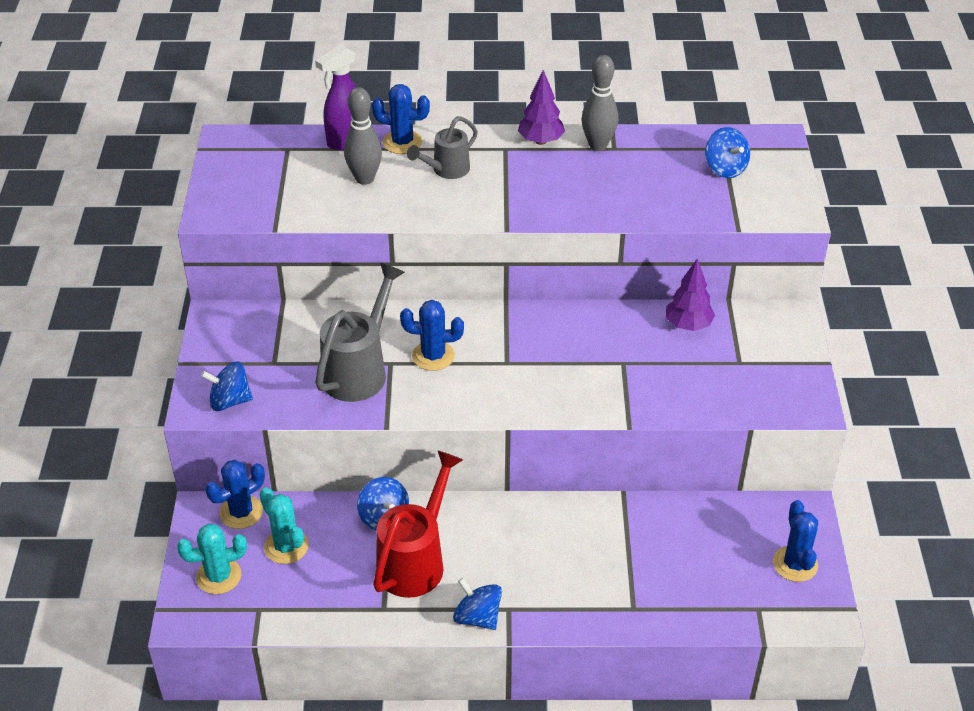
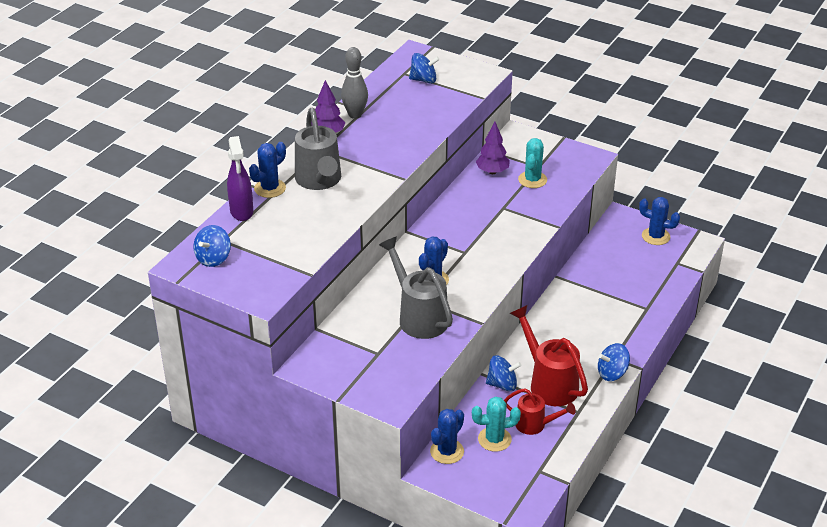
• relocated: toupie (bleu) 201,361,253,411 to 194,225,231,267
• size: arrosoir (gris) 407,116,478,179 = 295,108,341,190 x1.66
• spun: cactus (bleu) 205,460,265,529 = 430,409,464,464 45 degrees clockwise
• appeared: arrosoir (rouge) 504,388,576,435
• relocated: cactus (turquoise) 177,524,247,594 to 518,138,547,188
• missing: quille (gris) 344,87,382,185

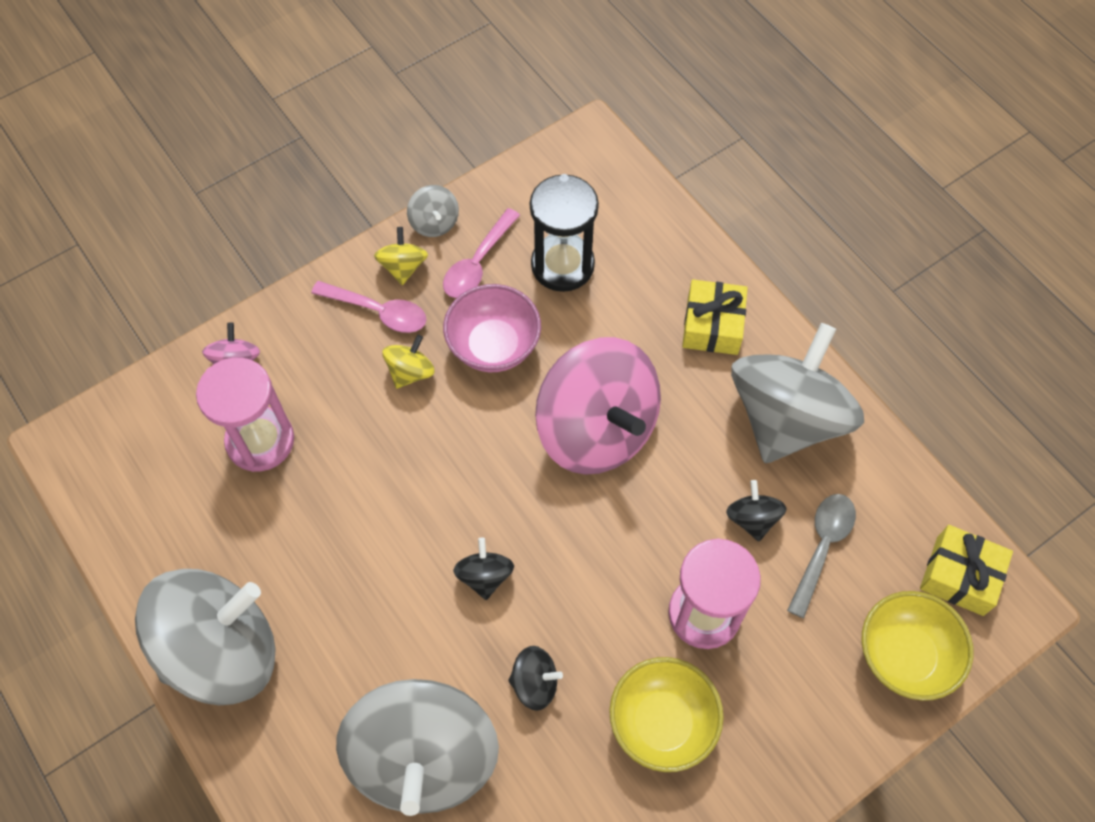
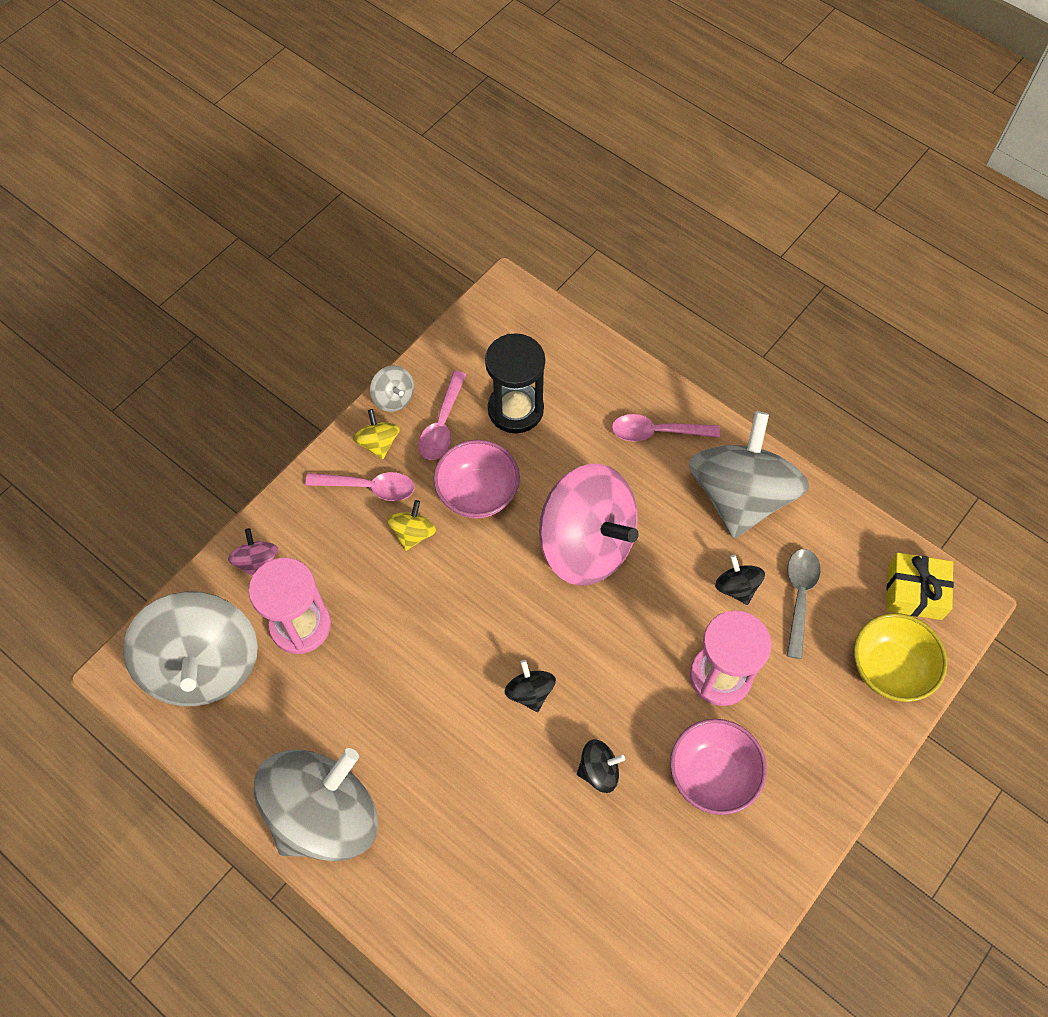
• relocated: toupie (gris) 336,679,499,816 to 123,591,258,706
• exchanged: cadeau (jaune) 682,279,748,355 to cuillère (rose) 612,414,720,441
• colour: bol (jaune) 609,657,724,772 to bol (rose) 670,719,767,815

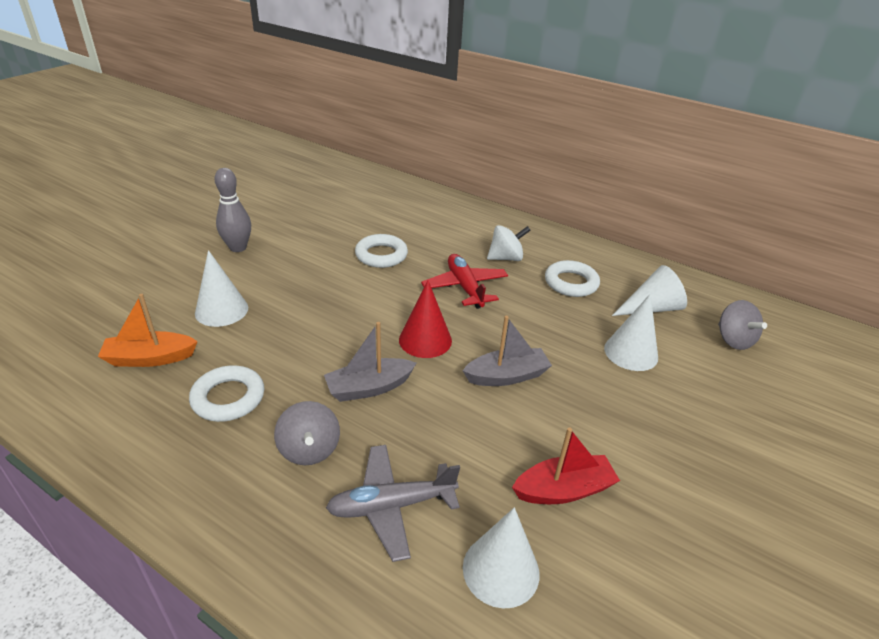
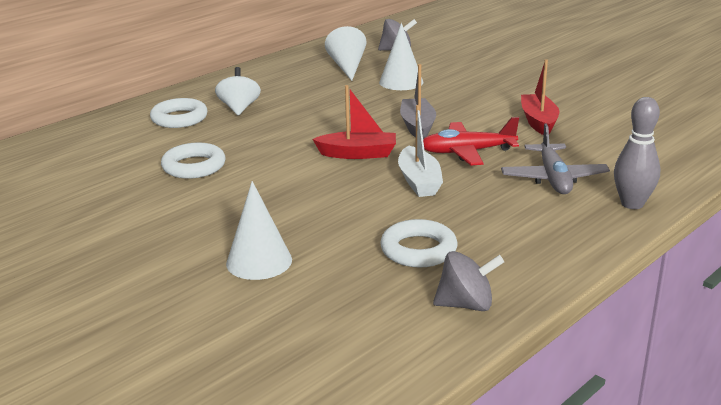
• relocated: anneau (blanc) 545,260,600,297 to 150,98,208,128
• exchanged: cône (rouge) 399,280,452,358 to bateau (rouge) 313,85,396,159
• colour: bateau (gris) 324,322,416,402 to bateau (blanc) 398,105,443,197
• relocated: avion (rouge) 421,254,508,309 to 423,117,519,165
• relocated: toupie (gris) 274,401,340,465 to 433,251,504,311
• relocated: quille (gris) 215,168,251,252 to 614,97,661,209
• missing: bateau (orange) 98,294,198,367
• missing: cône (blanc) 463,507,540,608

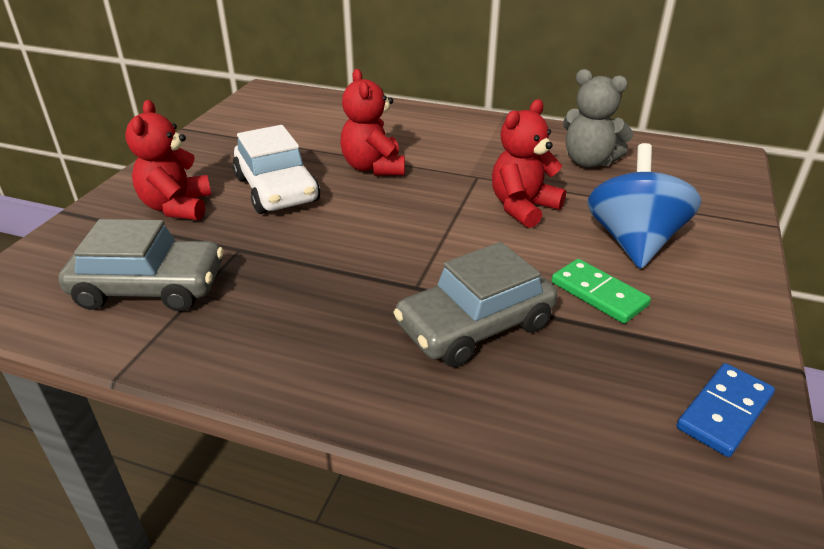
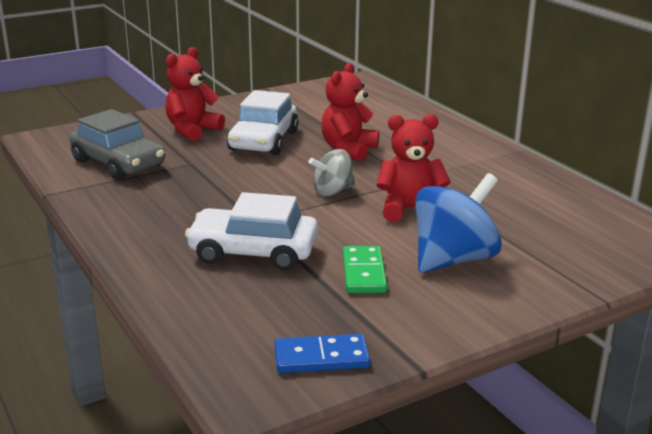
• colour: voiture (gris) 393,242,558,367 to voiture (blanc) 185,192,318,271
• appeared: toupie (gris) 309,149,355,196
• missing: ours en peluche (gris) 563,69,633,167

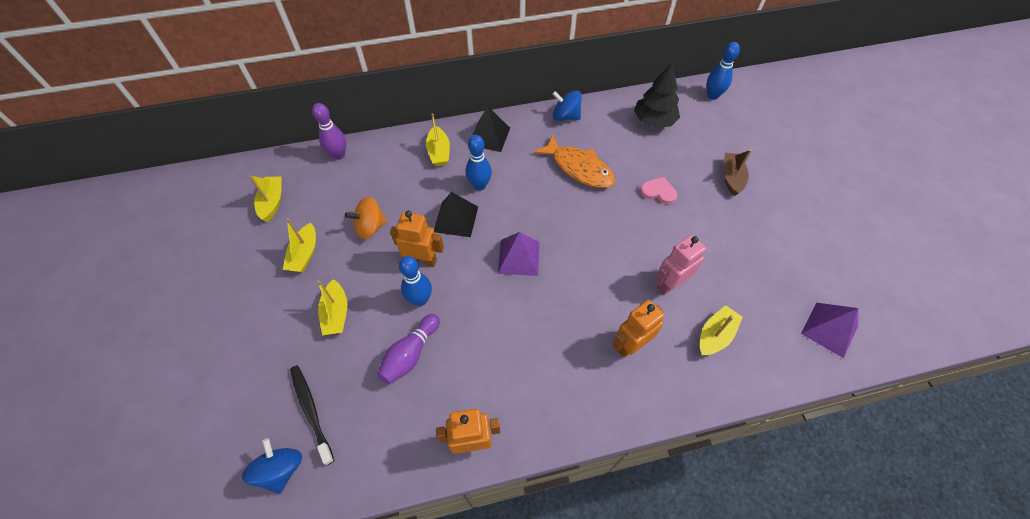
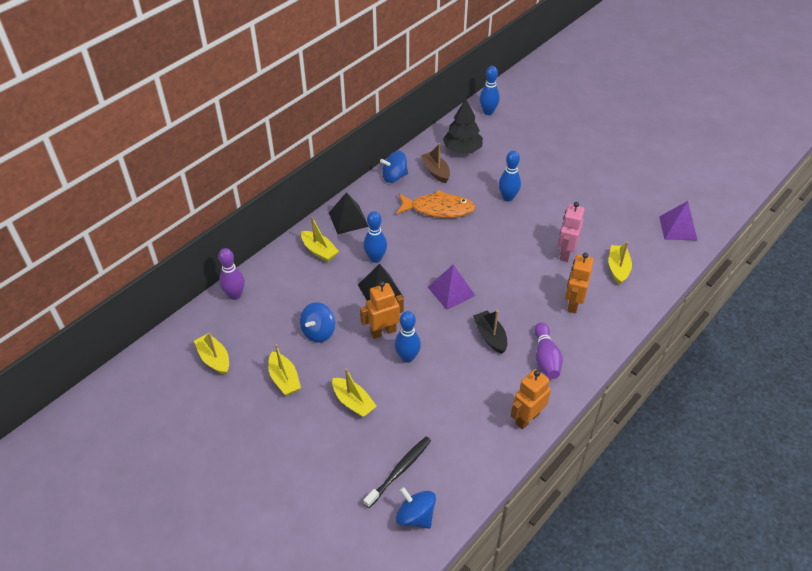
• colour: toupie (orange) 345,197,387,239 to toupie (bleu) 300,302,335,342
• spun: brosse à dents (noir) 290,365,334,465 = 363,437,431,508 105 degrees clockwise
• relocated: bateau (marron) 723,149,752,196 to 420,143,450,183
• appeared: bateau (noir) 473,310,507,354
• exchanged: cœur (rose) 640,176,678,204 to quille (bleu) 499,151,521,201
• relocated: quille (violet) 377,314,440,384 to 534,322,563,379

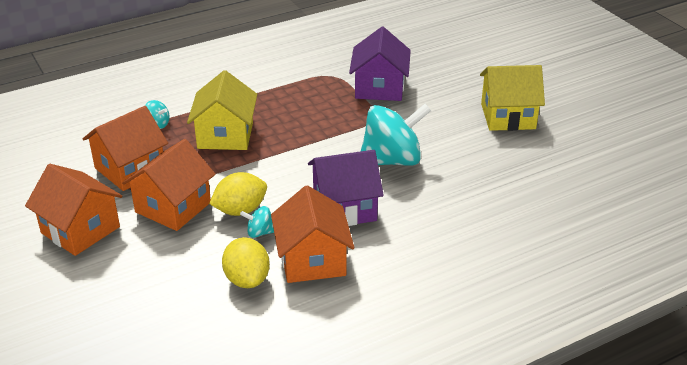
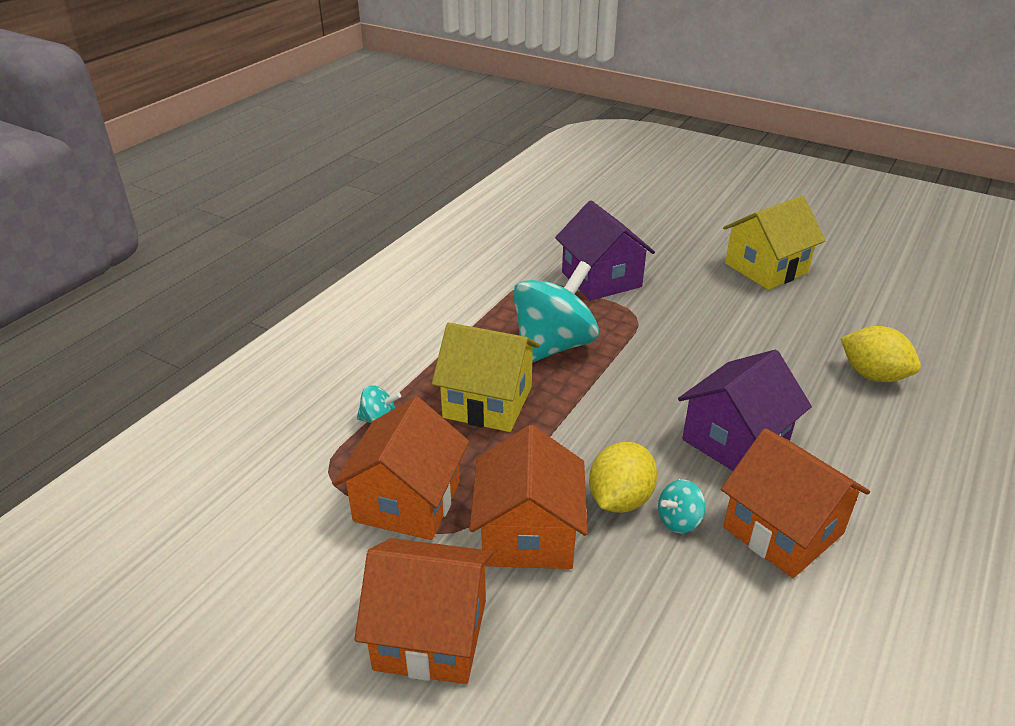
• spun: maison (jaune) 187,70,257,150 = 432,322,540,432 45 degrees counterclockwise
• relocated: toupie (turquoise) 361,104,431,166 to 513,261,599,363
• relocated: citron (jaune) 222,237,270,288 to 841,326,921,382

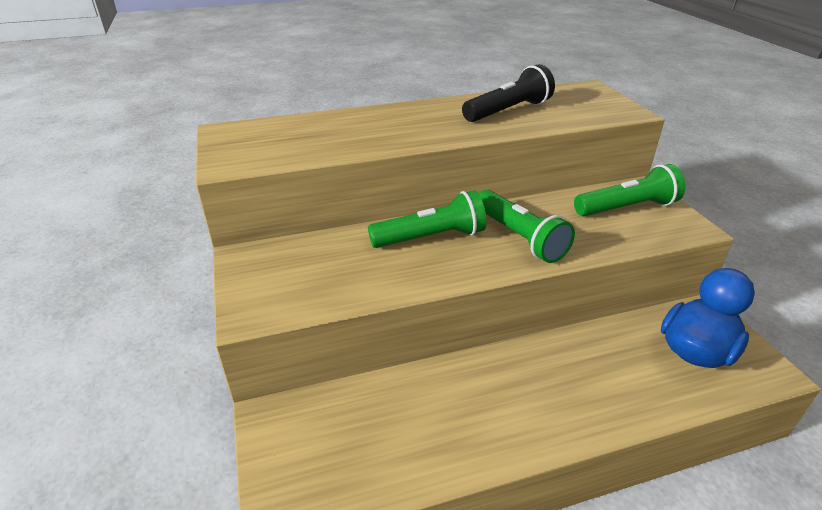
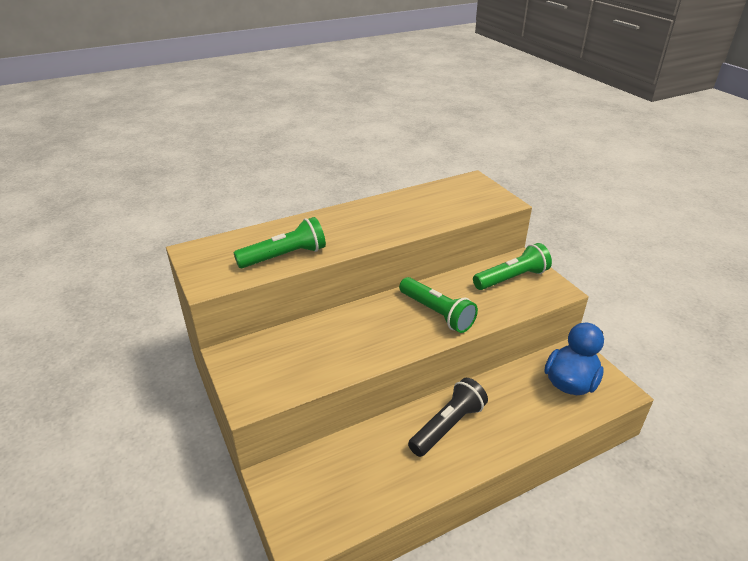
• relocated: lampe de poche (vert) 368,190,486,248 to 234,217,326,268
• relocated: lampe de poche (noir) 462,64,555,122 to 408,378,488,457

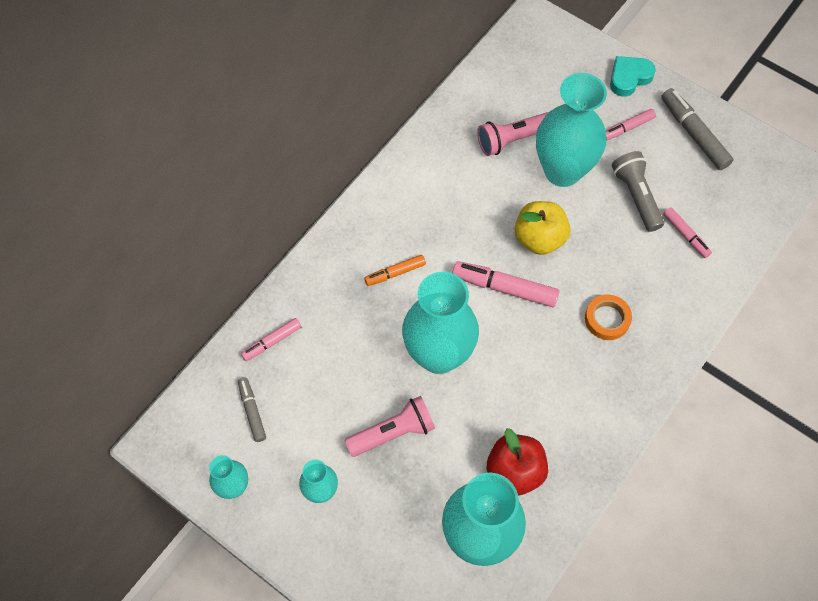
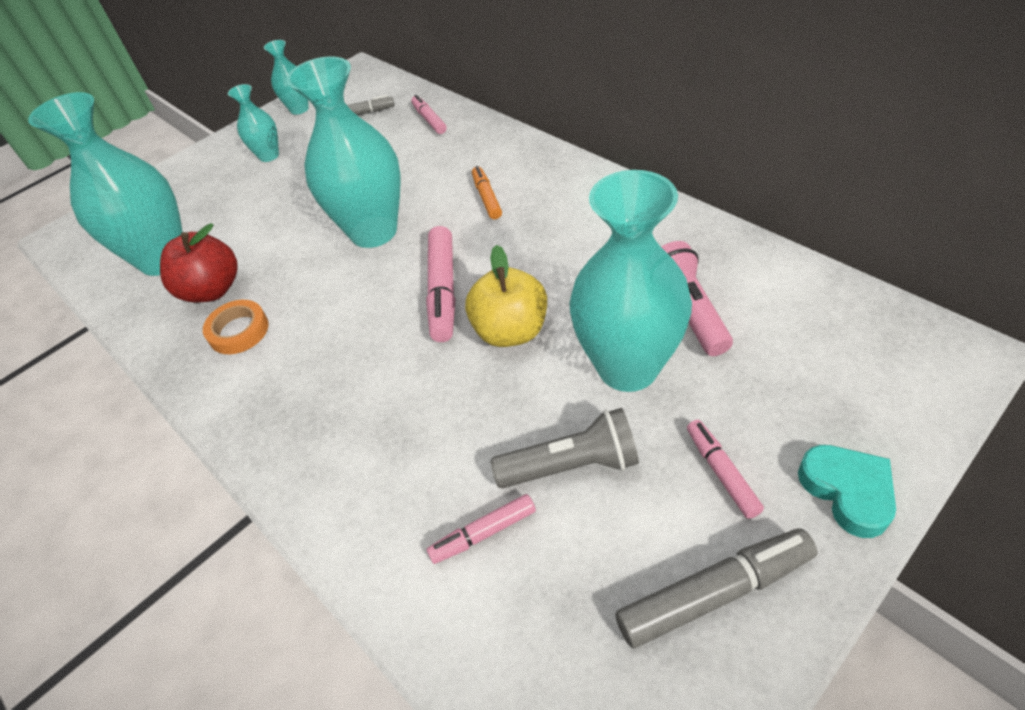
• relocated: ruban adhésif (orange) 585,295,632,340 to 203,300,269,354
• spun: feutre (rose) 452,261,560,307 = 426,226,455,342 150 degrees clockwise
• missing: lampe de poche (rose) 345,396,435,457

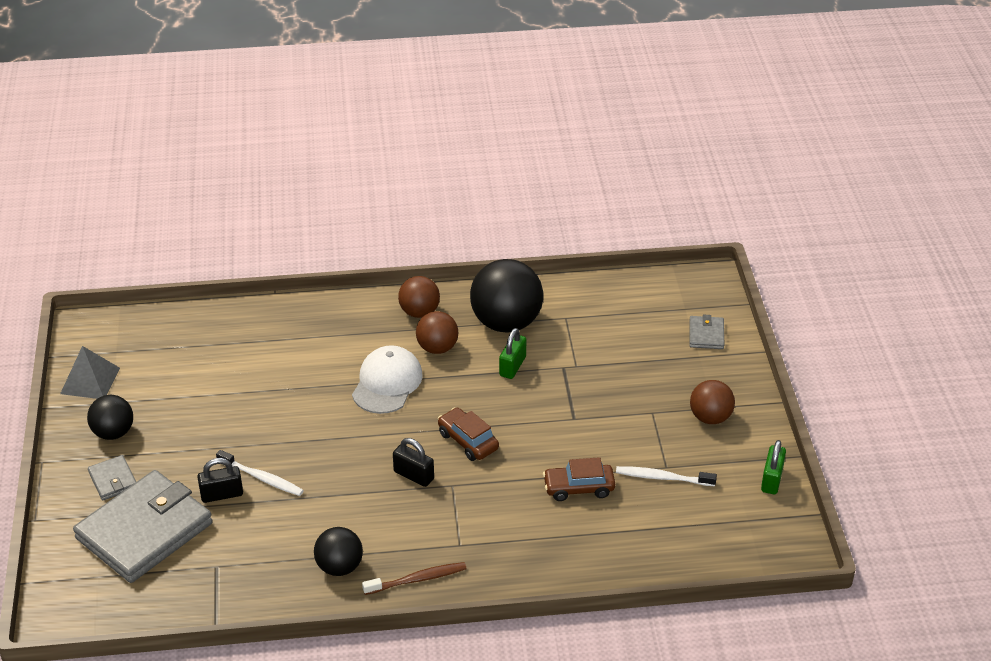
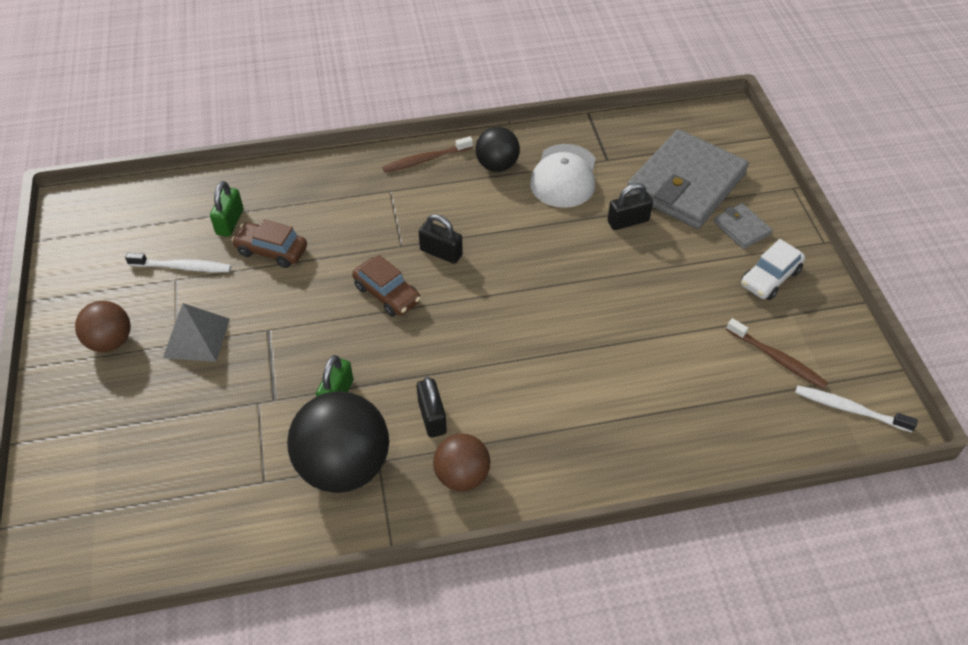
• relocated: pyramide (gris) 60,346,120,399 to 163,303,230,362
• relocated: cadenas (vert) 761,440,786,494 to 210,181,243,237
• spun: voiture (marron) 543,457,615,501 = 232,219,307,268 150 degrees counterclockwise
• exchanged: balle (marron) 416,311,458,354 to cadenas (noir) 417,377,447,438
• relocated: casquette (blanc) 352,345,423,414 to 530,144,596,208
• appeared: brosse à dents (marron) 726,318,828,389
• exchanged: balle (noir) 87,395,133,440 to voiture (blanc) 741,239,805,300
• relocated: brosse à dents (blanc) 216,450,304,496 to 795,385,918,432
• missing: portefeuille (gris) 689,315,724,349

